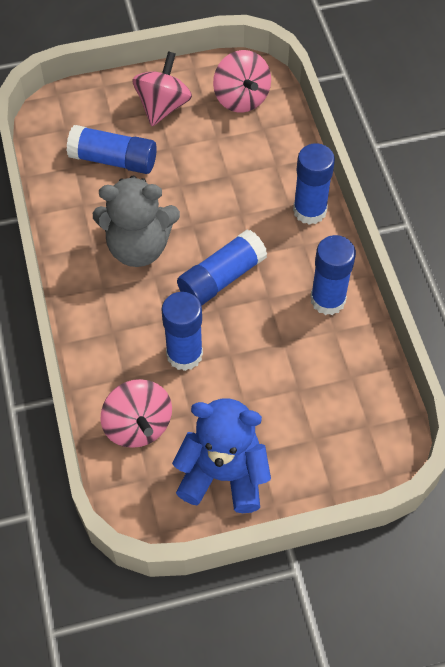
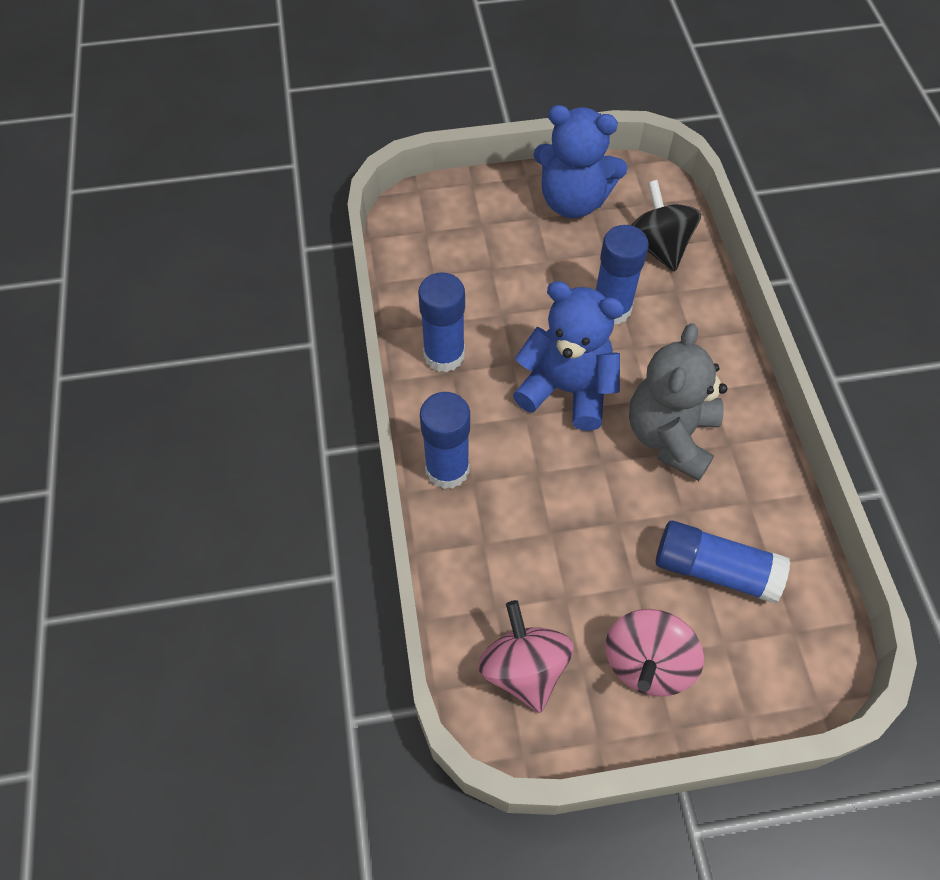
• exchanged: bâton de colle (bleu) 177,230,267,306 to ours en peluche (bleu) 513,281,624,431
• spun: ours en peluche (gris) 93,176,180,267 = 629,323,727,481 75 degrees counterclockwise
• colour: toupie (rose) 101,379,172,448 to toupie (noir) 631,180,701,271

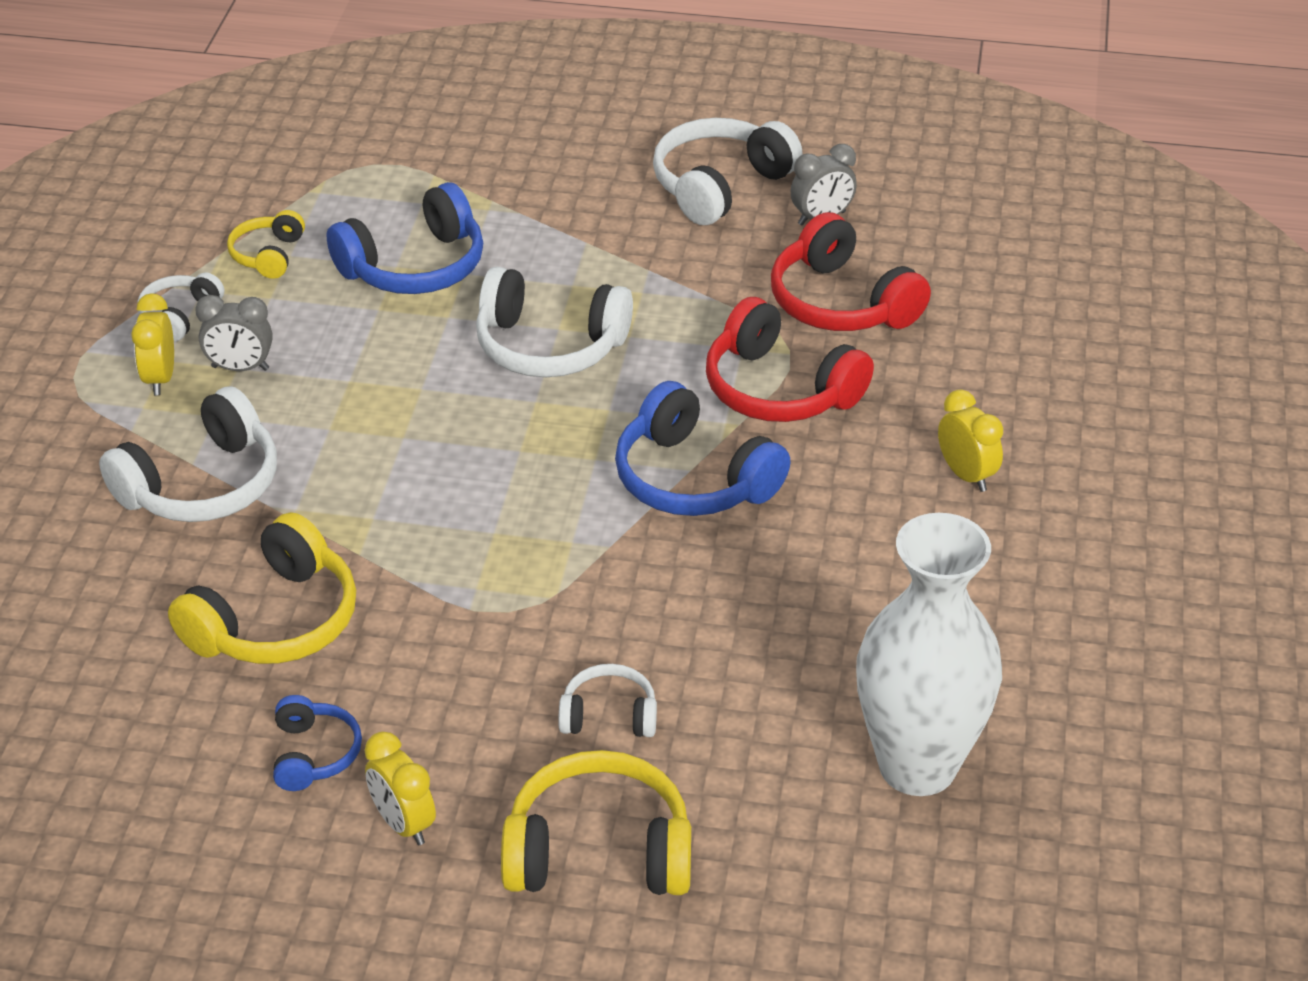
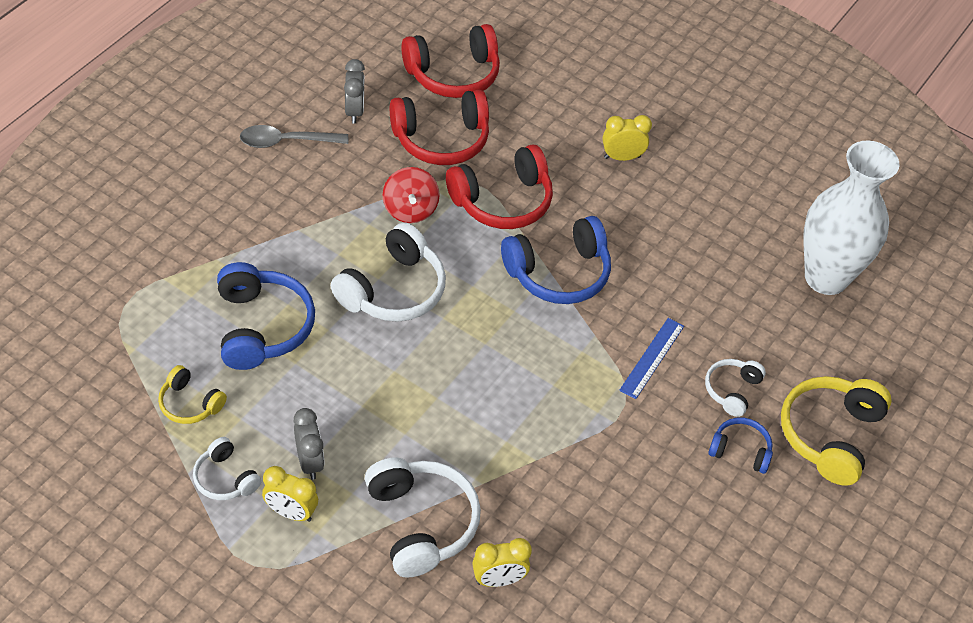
• exchanged: casque audio (blanc) 653,118,803,225 to cuillère (gris) 240,125,348,148
• spun: réveil (gris) 195,295,273,371 = 294,408,324,480 45 degrees counterclockwise
• appeared: toupie (rouge) 383,167,440,223
• appeared: casque audio (rouge) 401,24,500,98
• relocated: réveil (jaune) 364,732,436,845 to 472,538,532,587
• appeared: règle (bleu) 619,318,684,399
• relocated: casque audio (bleu) 273,695,362,791 to 708,418,773,474
• missing: casque audio (jaune) 168,512,356,664

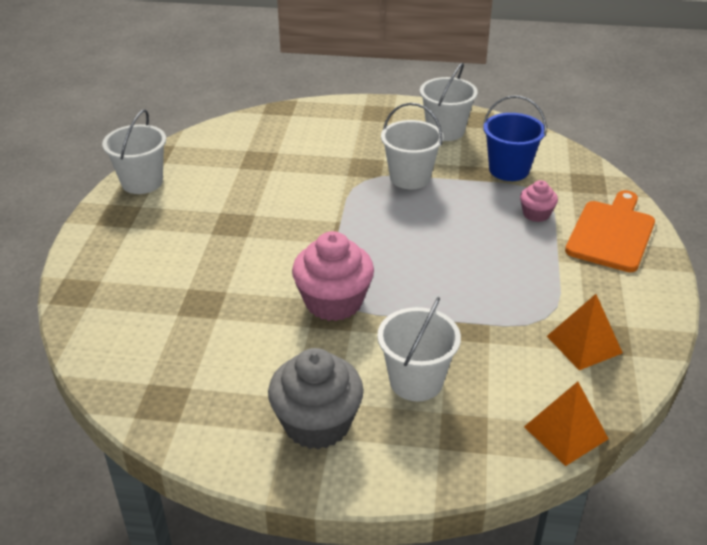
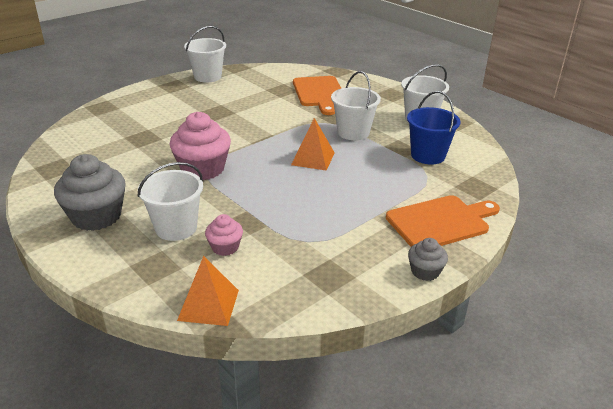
• relocated: muffin (rose) 520,180,558,222 to 205,214,243,256
• relocated: pyramide (orange) 547,294,623,370 to 291,118,335,171
• appeared: planche à découper (orange) 293,76,341,115
• appeared: muffin (gris) 408,238,448,281

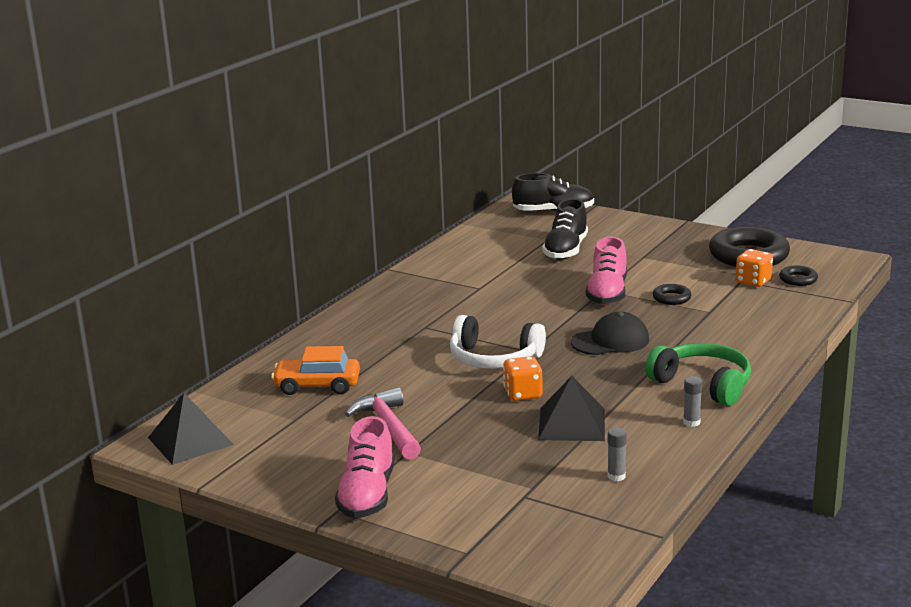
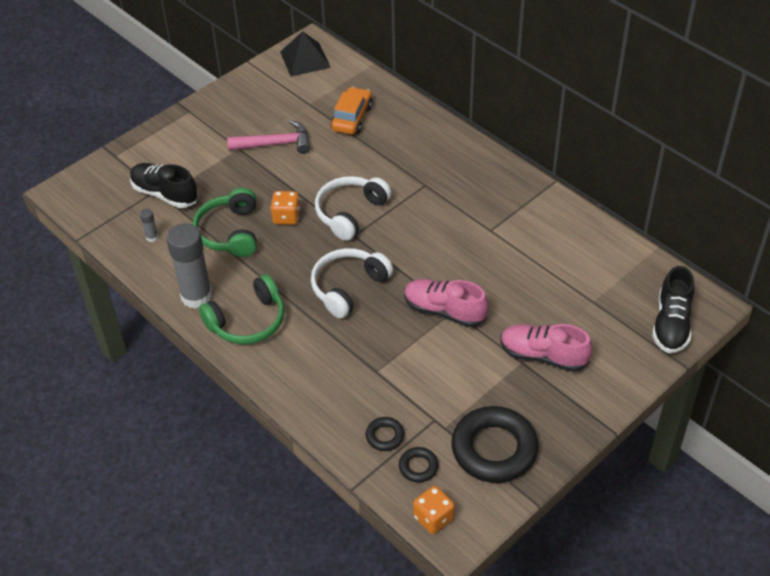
• relocated: chaussure (noir) 542,198,588,260 to 130,163,198,208
• size: bâton de colle (gris) 683,376,702,427 = 166,223,212,308 x2.45
• exchanged: pyramide (noir) 538,376,605,441 to casque audio (vert) 193,188,257,257
• exchanged: casquette (noir) 571,312,649,355 to casque audio (blanc) 311,248,393,318
• relocated: anneau (noir) 653,284,691,305 to 366,417,405,451
• relocated: dé (orange) 736,249,773,287 to 413,486,454,534
• relocated: chaussure (rose) 335,416,395,518 to 500,324,592,372

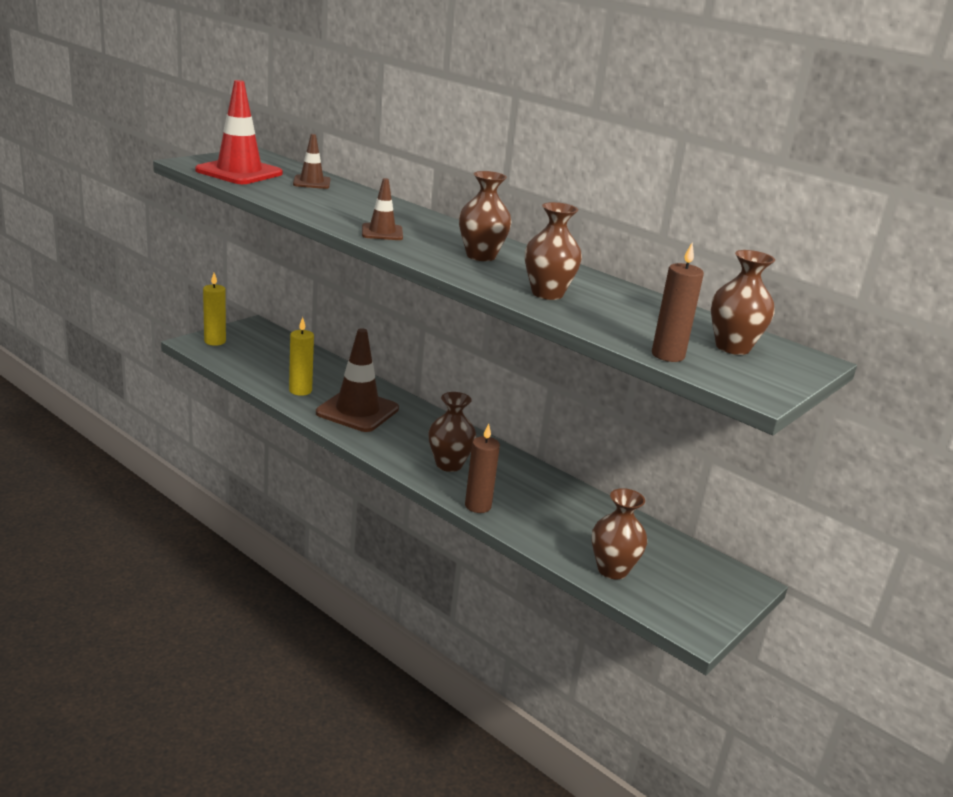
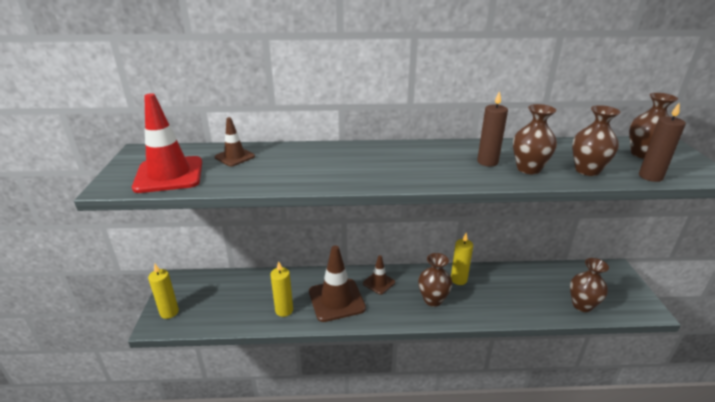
• relocated: cône de chantier (marron) 362,178,403,240 to 363,255,395,295
• appeared: bougie (jaune) 451,233,473,285
• relocated: bougie (marron) 465,424,500,513 to 477,91,508,166
• relocated: vase (marron) 459,171,512,261 to 572,105,621,176

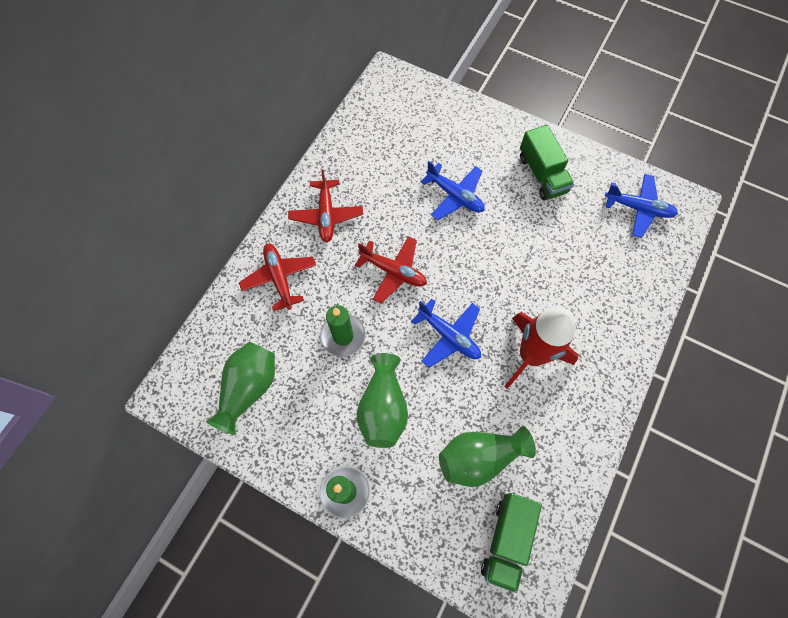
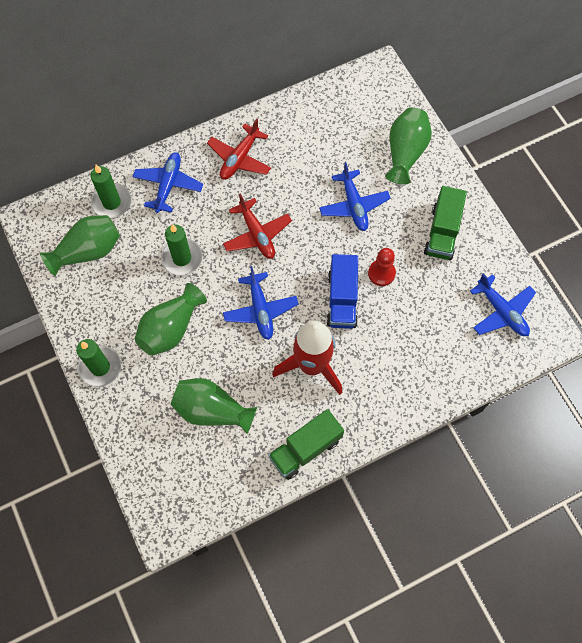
• appeared: bougie (vert) 90,165,131,219
• colour: avion (rouge) 239,244,316,311 to avion (bleu) 133,152,203,213
• relocated: camion (vert) 481,493,542,593 to 268,409,344,480
• appeared: camion (bleu) 326,254,359,329
• appeared: pion (rouge) 368,248,396,286
• appeared: vase (vert) 385,107,432,185

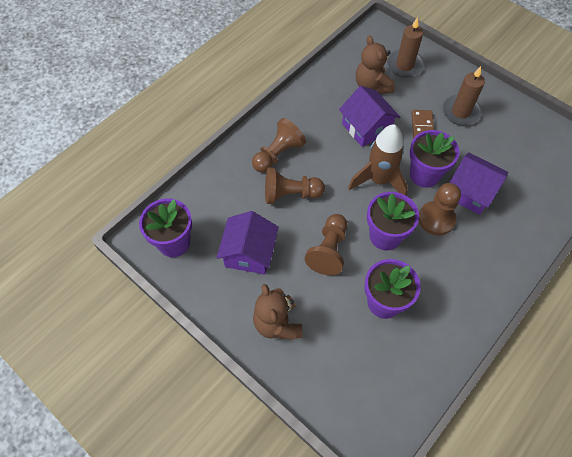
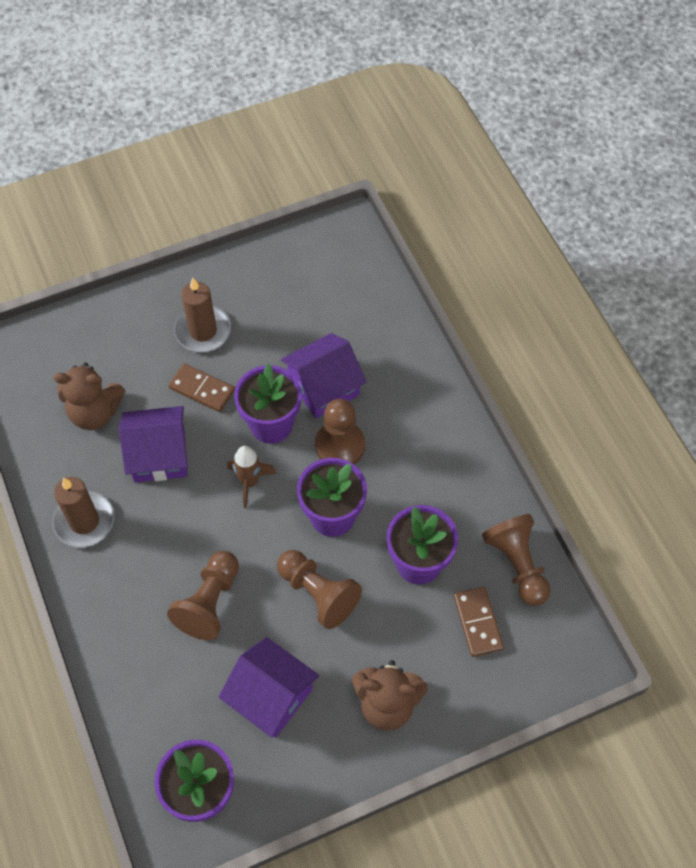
• relocated: bougie (marron) 387,17,424,78 to 52,477,114,548
• size: fusée (marron) 348,124,408,196 = 227,446,276,508 x0.60
• appeared: domino (marron) 454,586,504,657
• relocated: pion (marron) 252,118,306,173 to 482,514,551,606

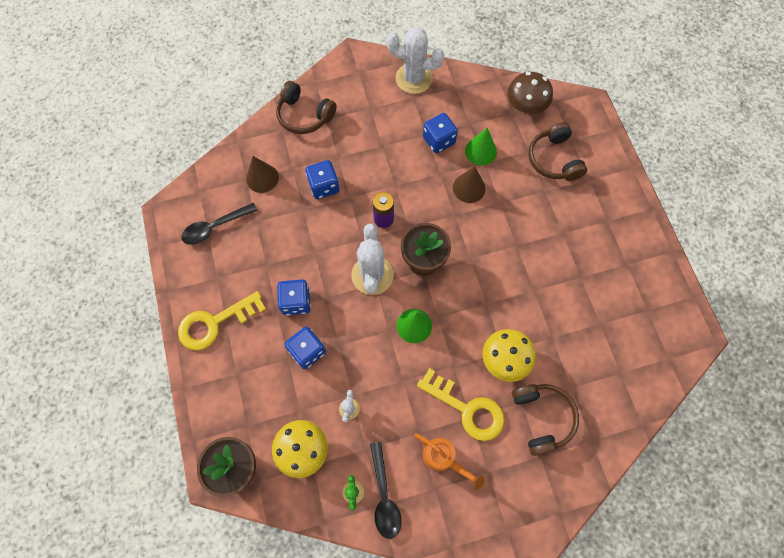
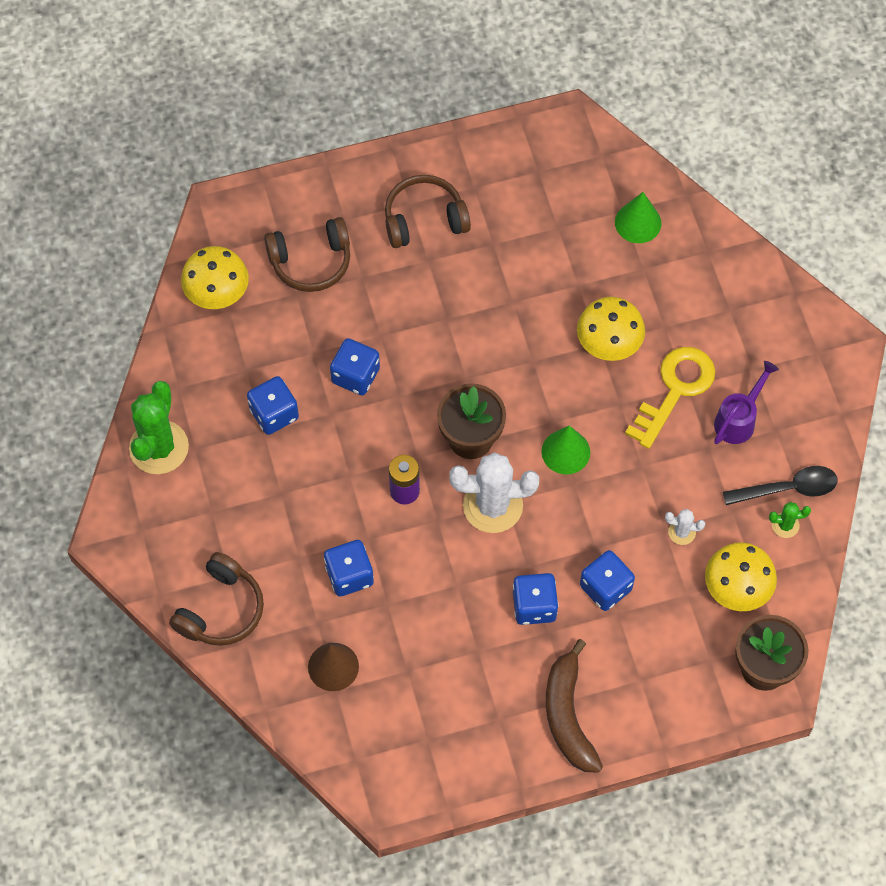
• colour: cactus (blanc) 387,27,444,94 to cactus (vert) 129,381,189,474
• colour: champignon (marron) 507,72,553,114 to champignon (jaune) 181,246,249,309
• exchanged: cône (marron) 453,167,486,203 to dé (bleu) 330,338,380,395
• relocated: casque audio (marron) 512,384,579,456 to 385,175,471,248
• exchanged: clé (jaune) 178,291,266,350 to banane (marron) 546,639,603,773
• relocated: cône (vert) 465,128,497,166 to 615,192,662,243
• colour: arrosoir (orange) 414,433,485,490 to arrosoir (violet) 714,361,779,444
• missing: cuillère (noir) 181,203,258,245

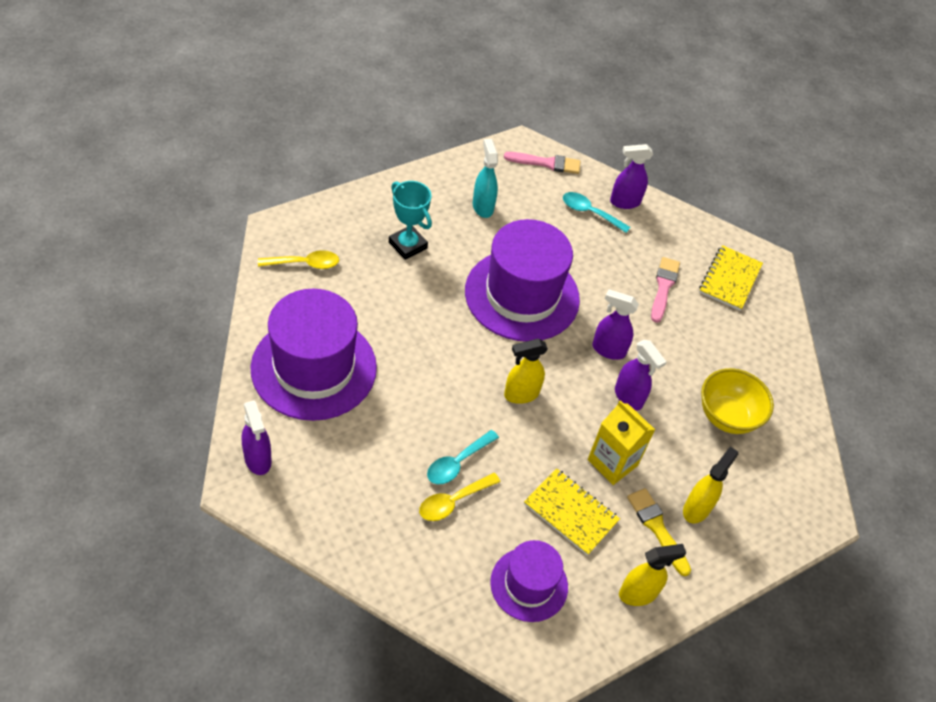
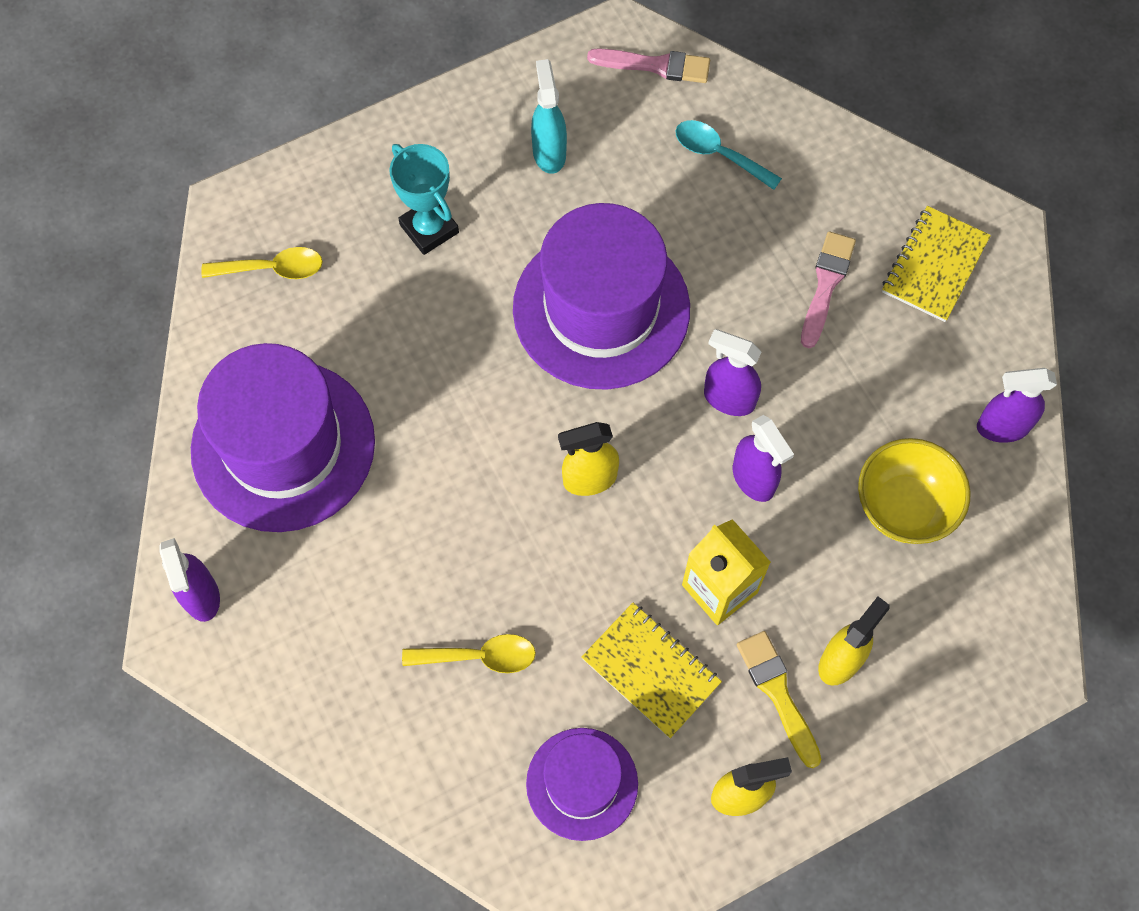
• spun: cuillère (jaune) 419,473,501,521 = 402,634,536,673 150 degrees counterclockwise
• relocated: vaporisateur (violet) 610,144,653,209 to 977,368,1057,443
• missing: cuillère (turquoise) 427,430,499,484

